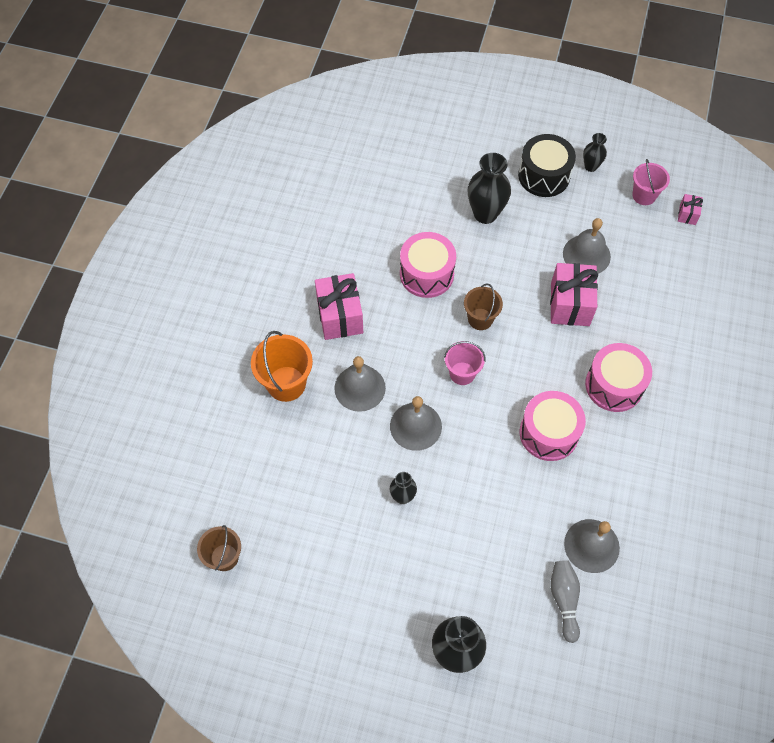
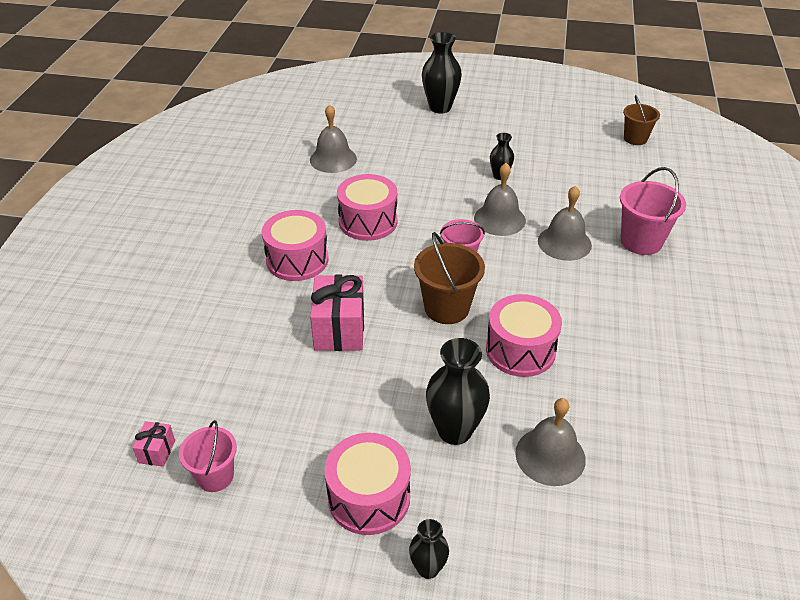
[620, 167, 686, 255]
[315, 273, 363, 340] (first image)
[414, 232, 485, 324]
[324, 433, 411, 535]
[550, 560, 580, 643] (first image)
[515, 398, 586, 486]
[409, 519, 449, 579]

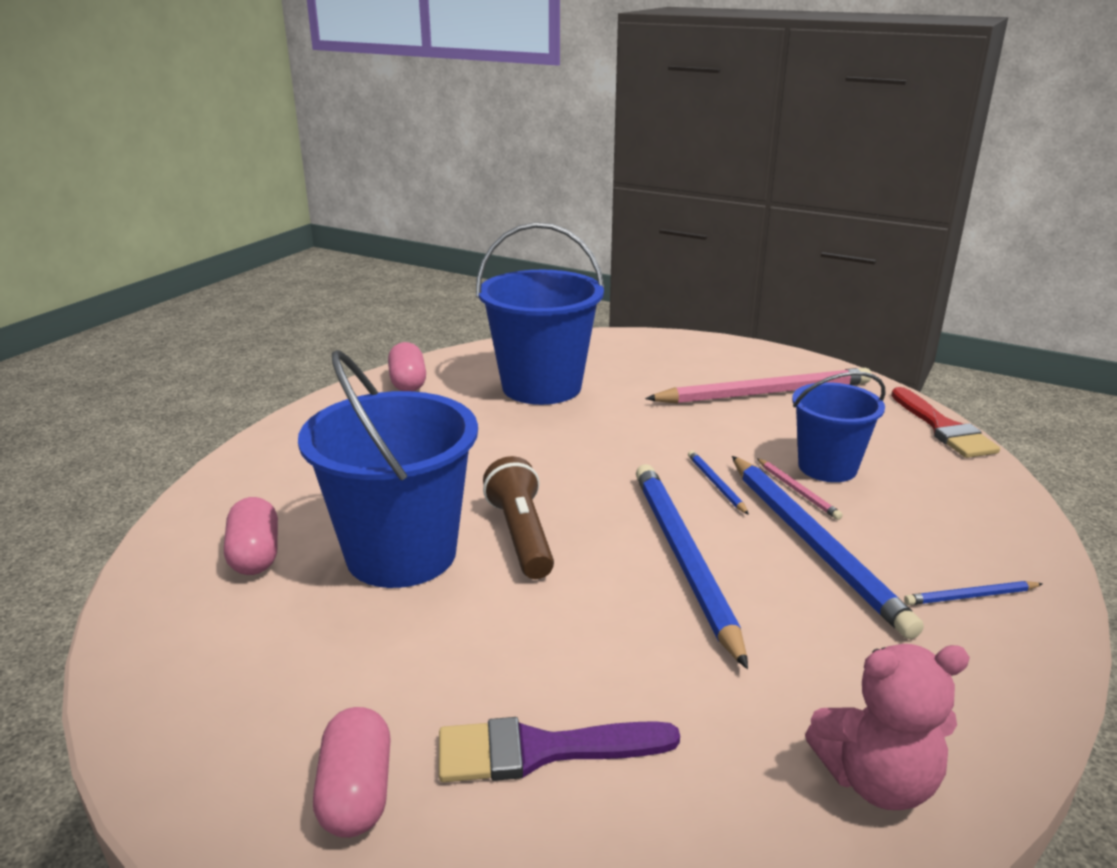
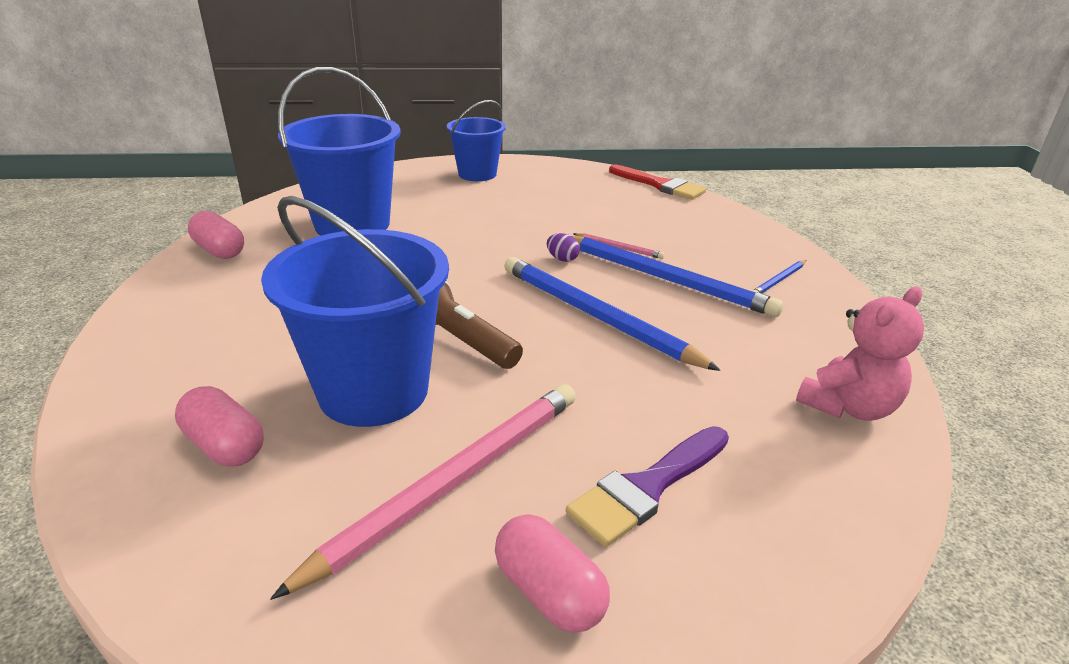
[270, 384, 576, 600]
[547, 233, 580, 262]
[447, 100, 506, 181]

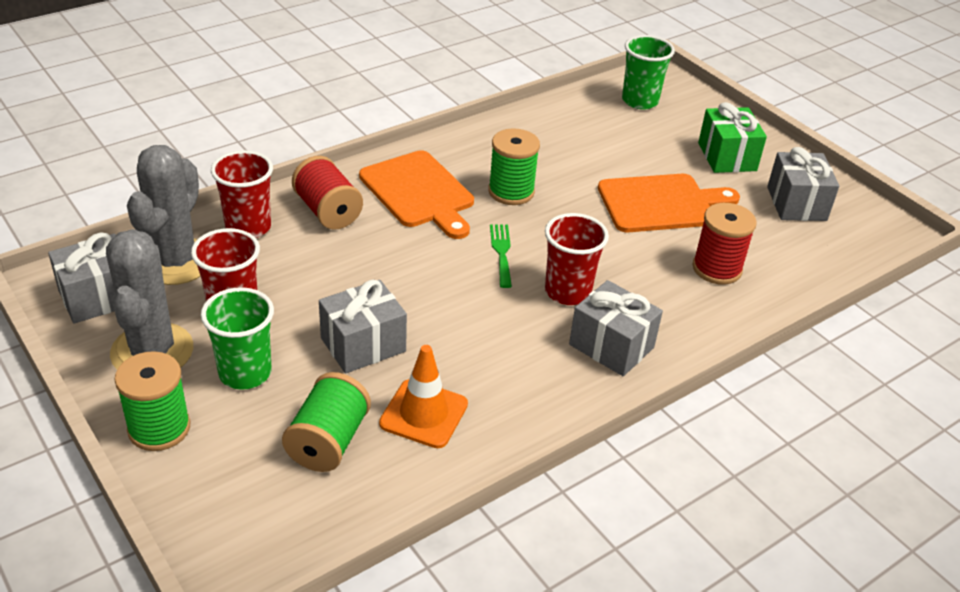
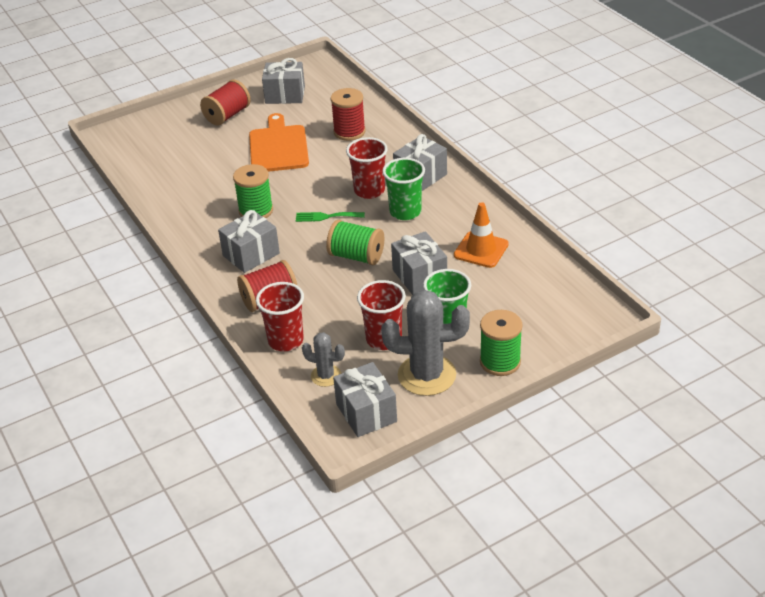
[302, 332, 345, 387]
[326, 220, 384, 265]
[218, 210, 280, 273]
[382, 158, 425, 220]
[200, 80, 251, 126]

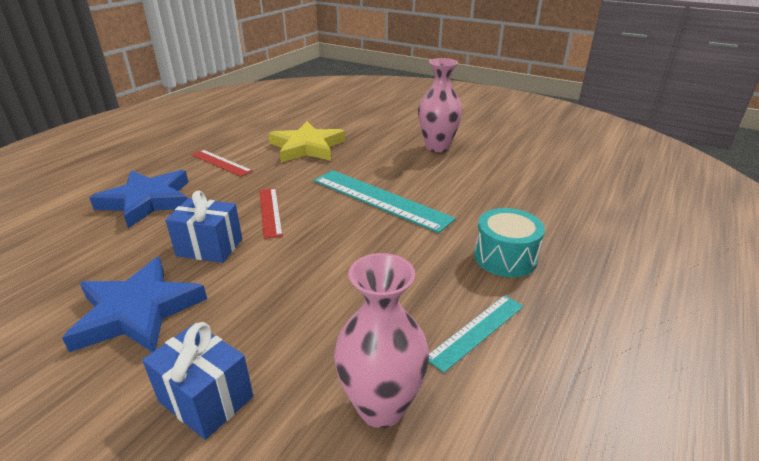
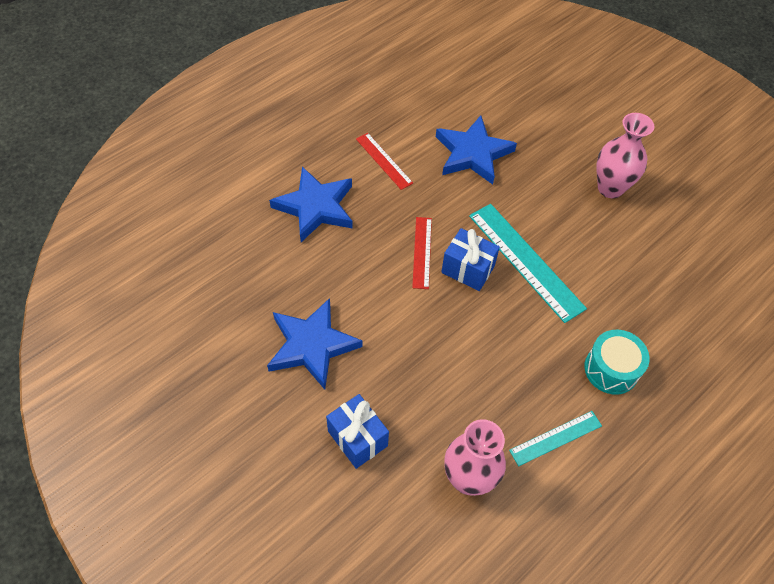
[441, 228, 500, 291]
[436, 115, 517, 185]

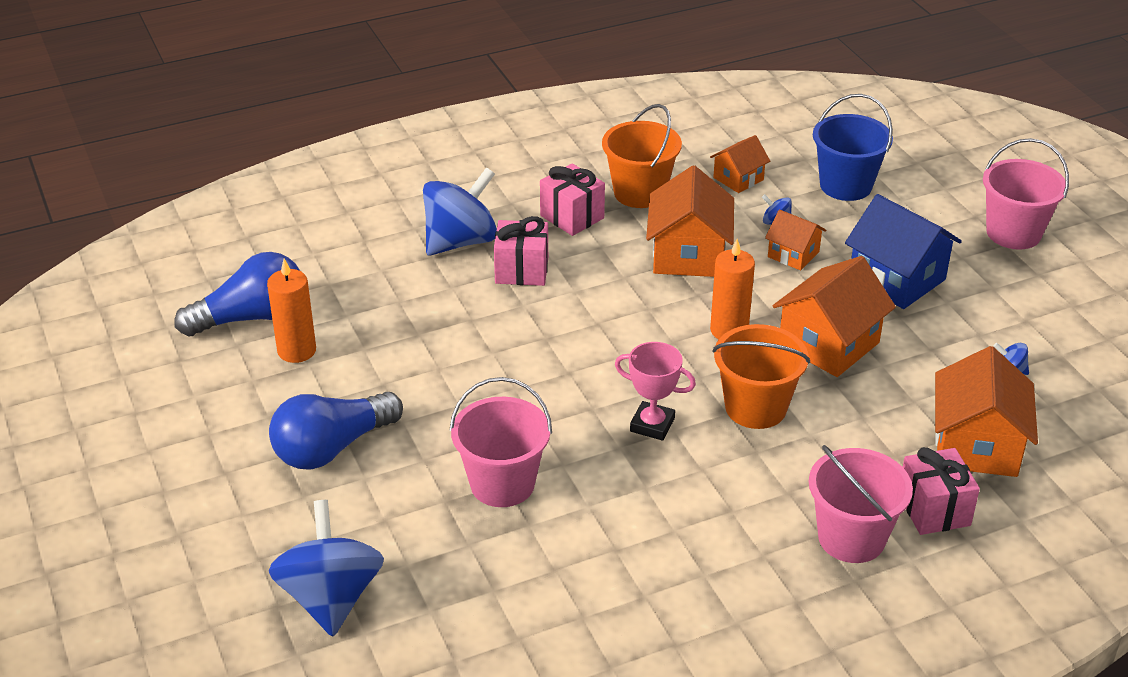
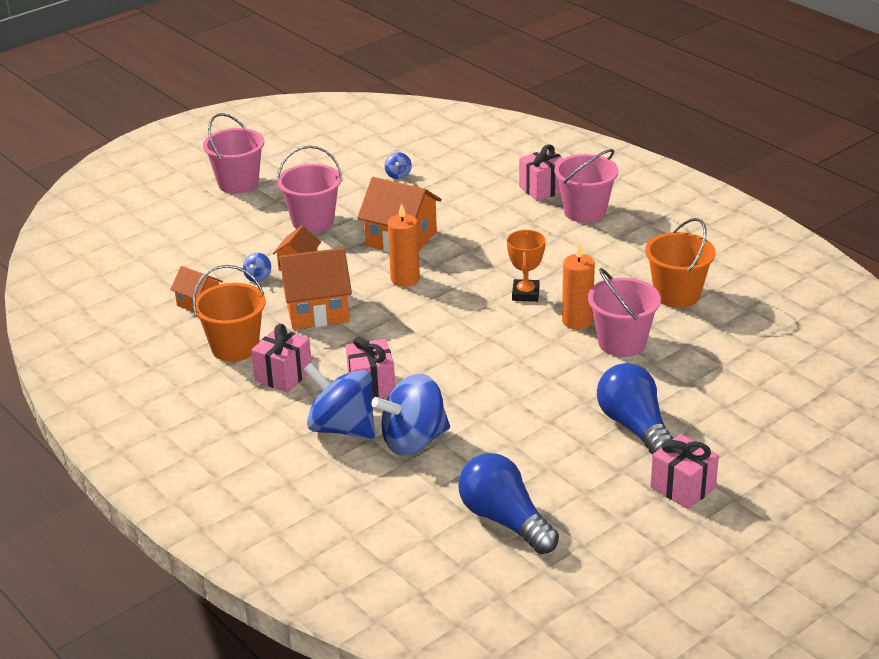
[562, 243, 595, 330]
[371, 374, 450, 456]
[597, 363, 673, 455]
[507, 230, 546, 302]
[645, 218, 715, 308]
[813, 94, 893, 201] (first image)
[277, 146, 342, 233]
[935, 346, 1038, 477] (first image)
[650, 434, 719, 509]

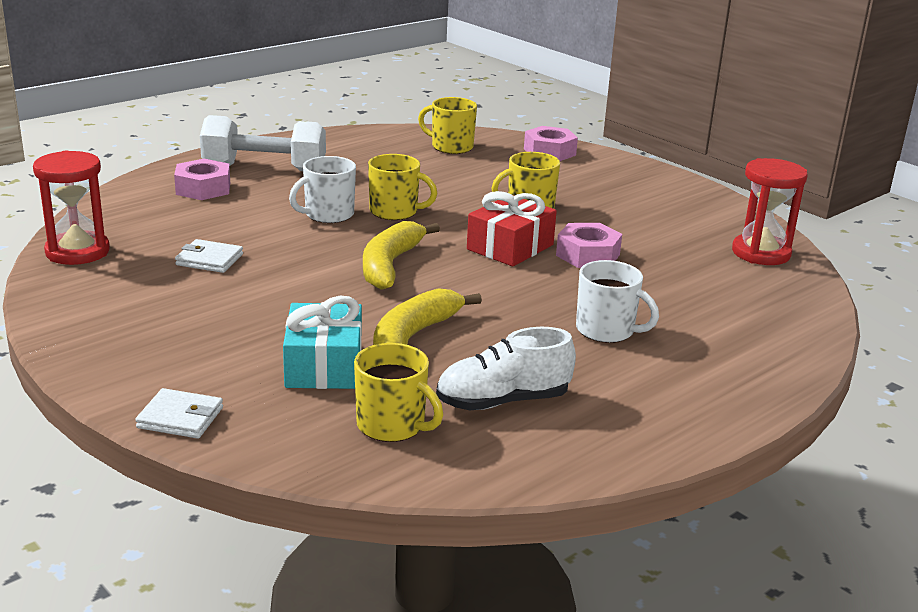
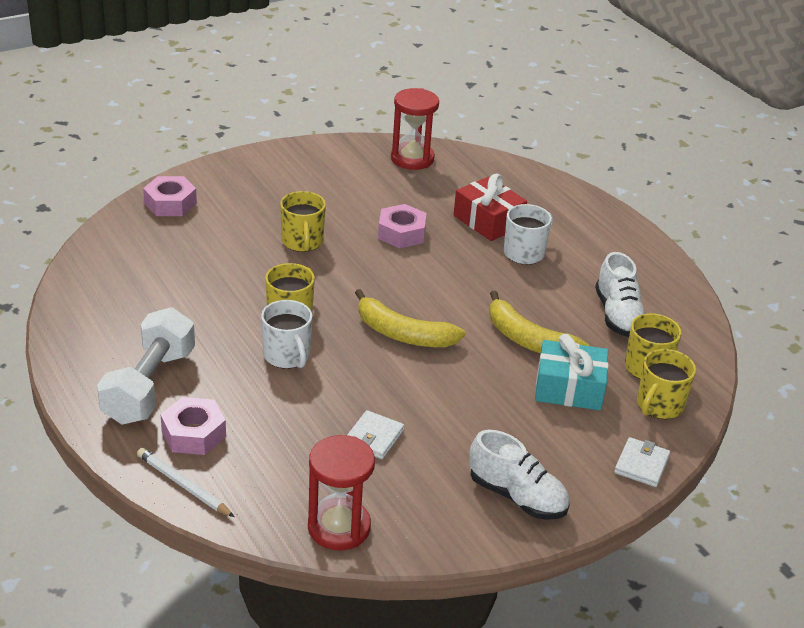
[637, 349, 696, 419]
[454, 174, 527, 241]
[137, 448, 234, 517]
[469, 430, 570, 520]

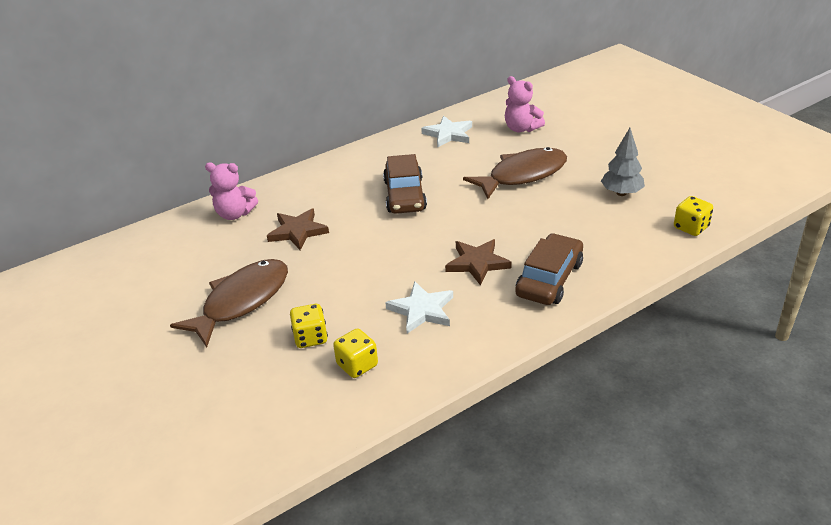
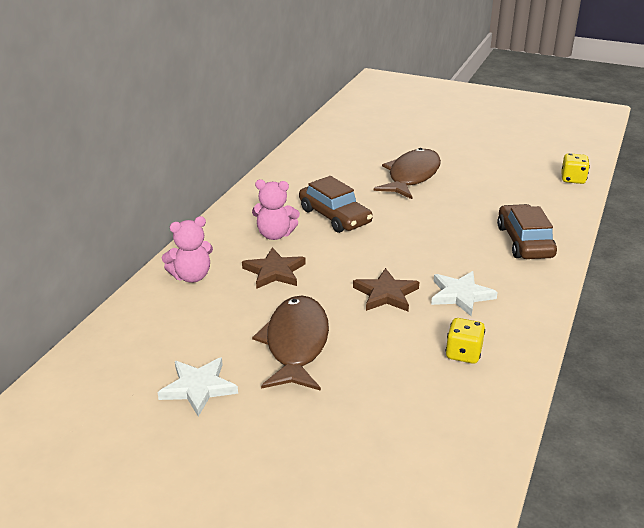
[290, 304, 328, 348] (first image)
[158, 357, 238, 417]
[353, 268, 419, 311]
[252, 179, 300, 240]
[601, 128, 645, 196] (first image)

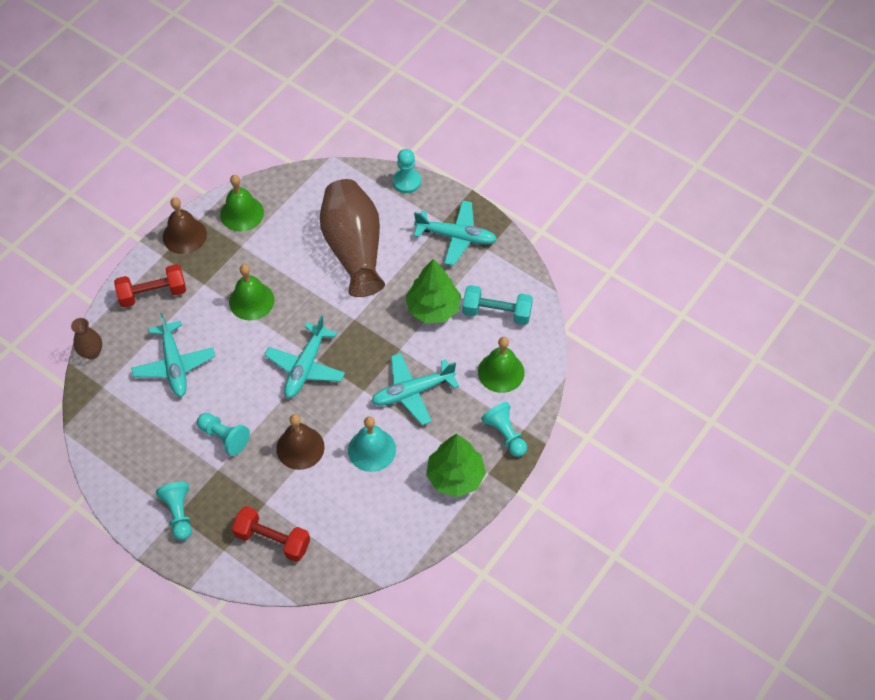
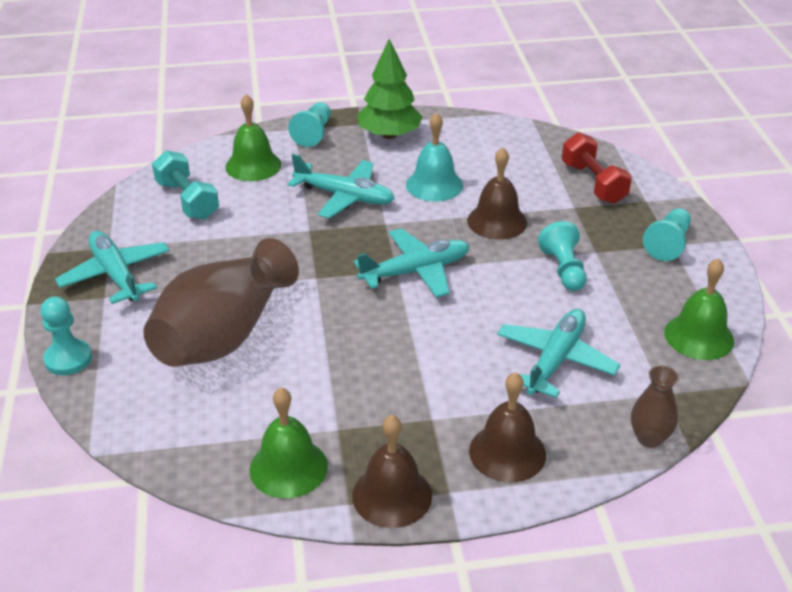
[469, 372, 546, 482]
[664, 258, 734, 360]
[405, 259, 461, 323] (first image)

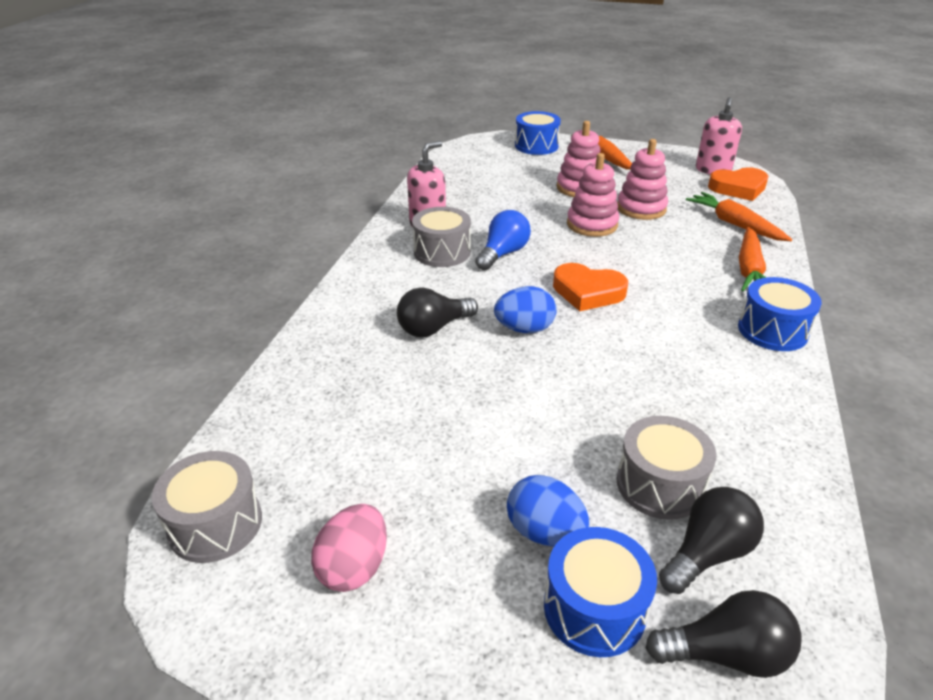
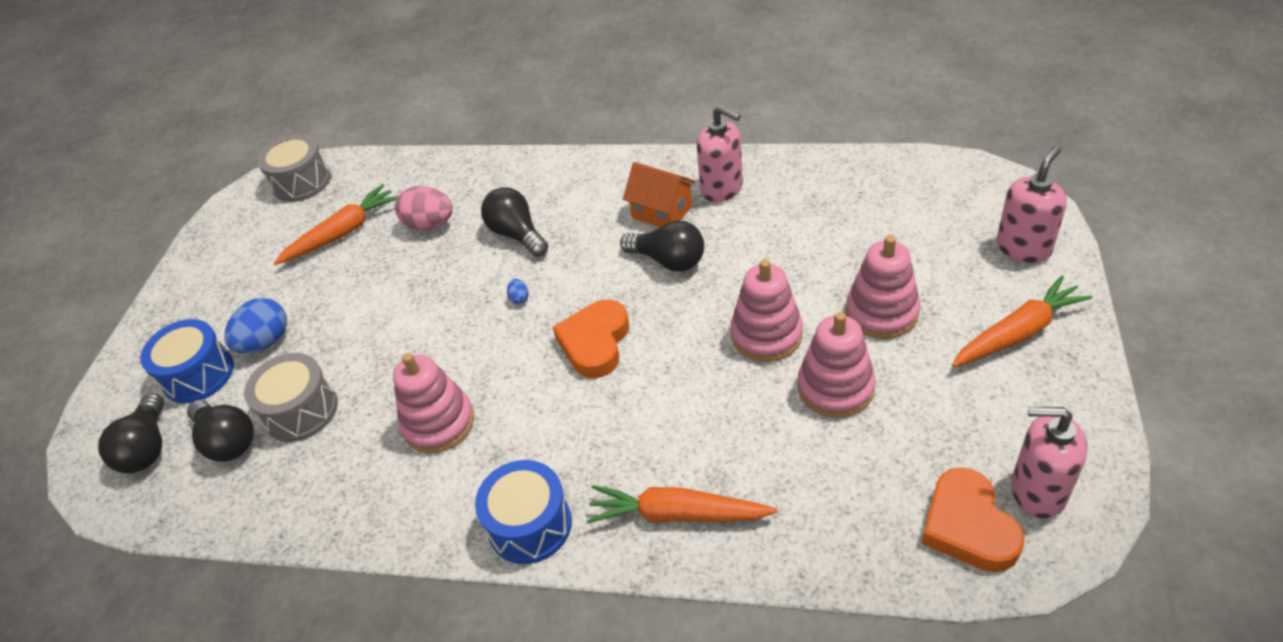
[395, 186, 453, 230]
[623, 162, 696, 227]
[620, 220, 704, 272]
[507, 279, 529, 304]
[997, 146, 1067, 263]
[274, 184, 399, 265]
[393, 353, 474, 453]

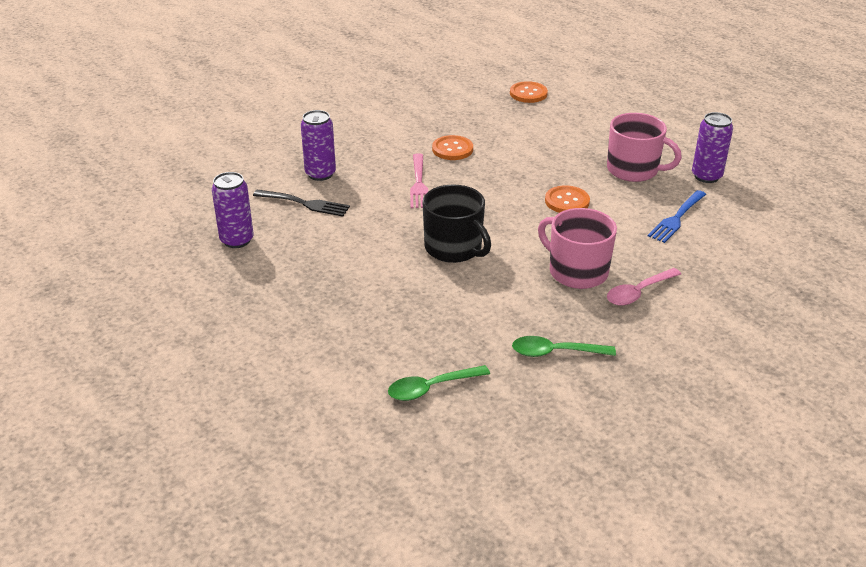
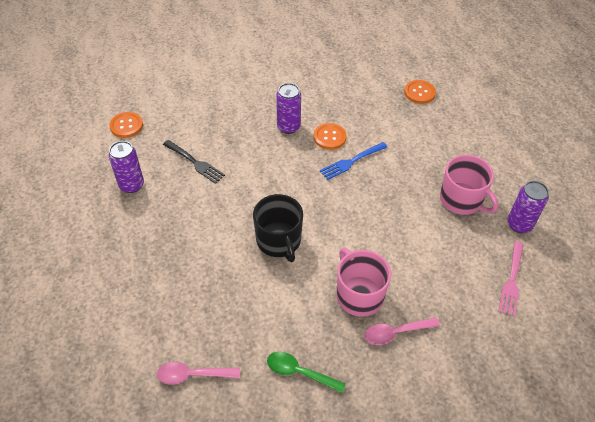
[276, 83, 301, 134]
[157, 362, 240, 385]
[498, 242, 523, 317]
[109, 112, 143, 138]
[320, 142, 387, 180]

